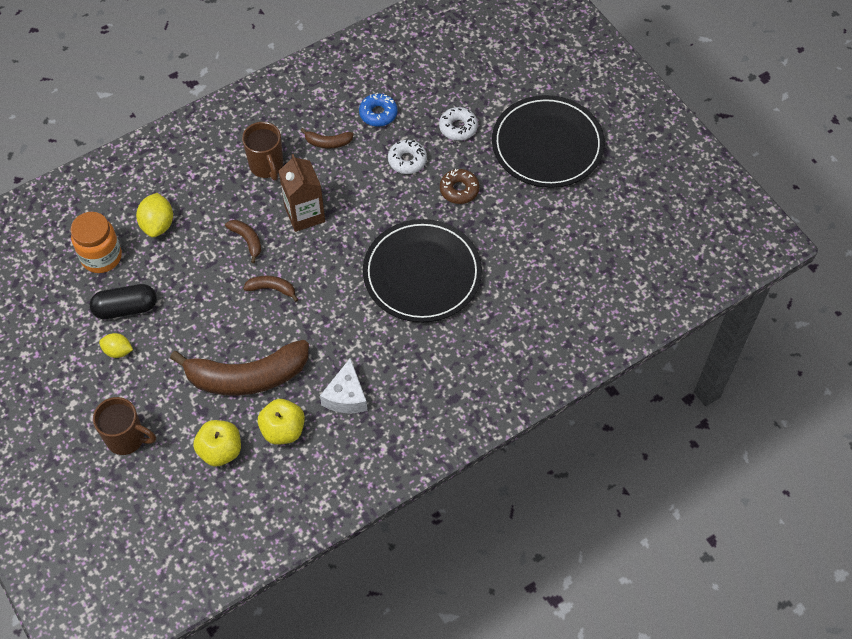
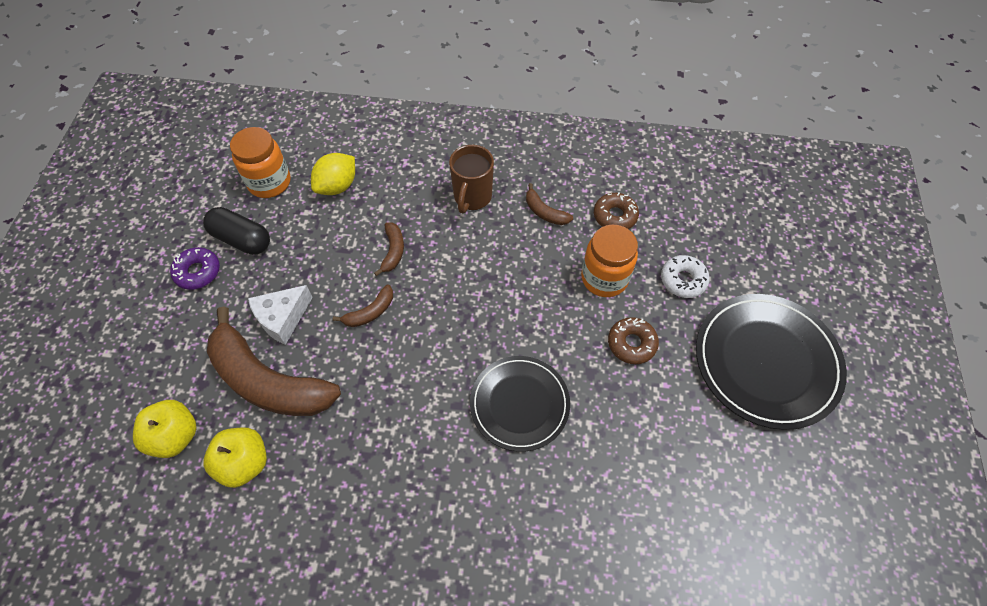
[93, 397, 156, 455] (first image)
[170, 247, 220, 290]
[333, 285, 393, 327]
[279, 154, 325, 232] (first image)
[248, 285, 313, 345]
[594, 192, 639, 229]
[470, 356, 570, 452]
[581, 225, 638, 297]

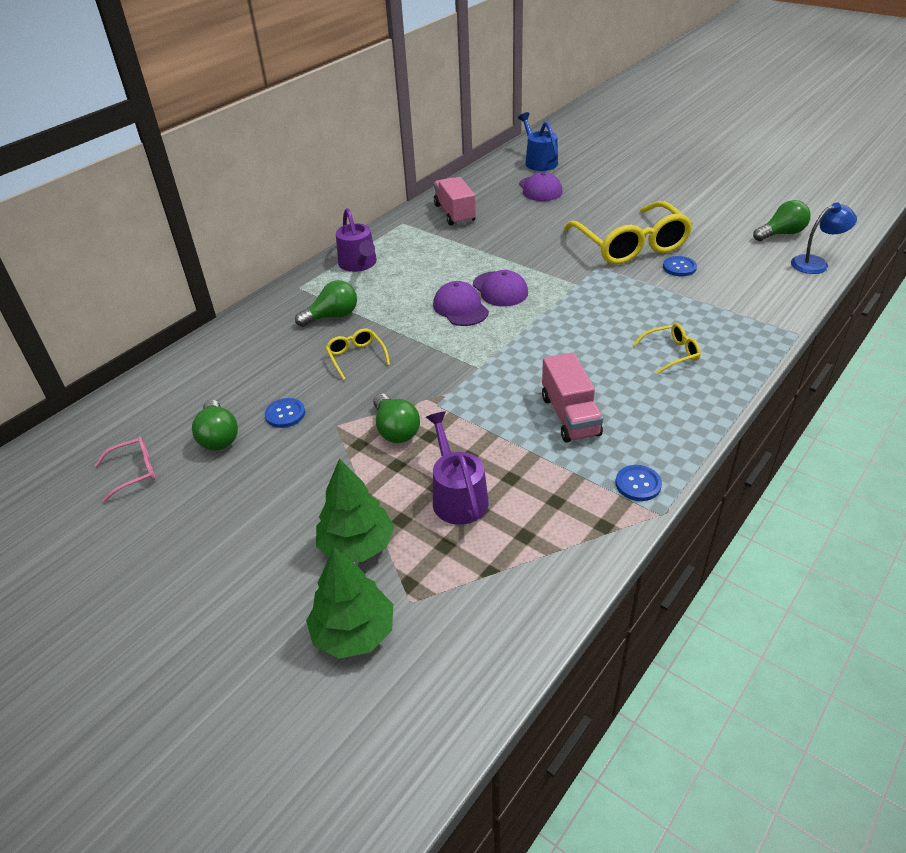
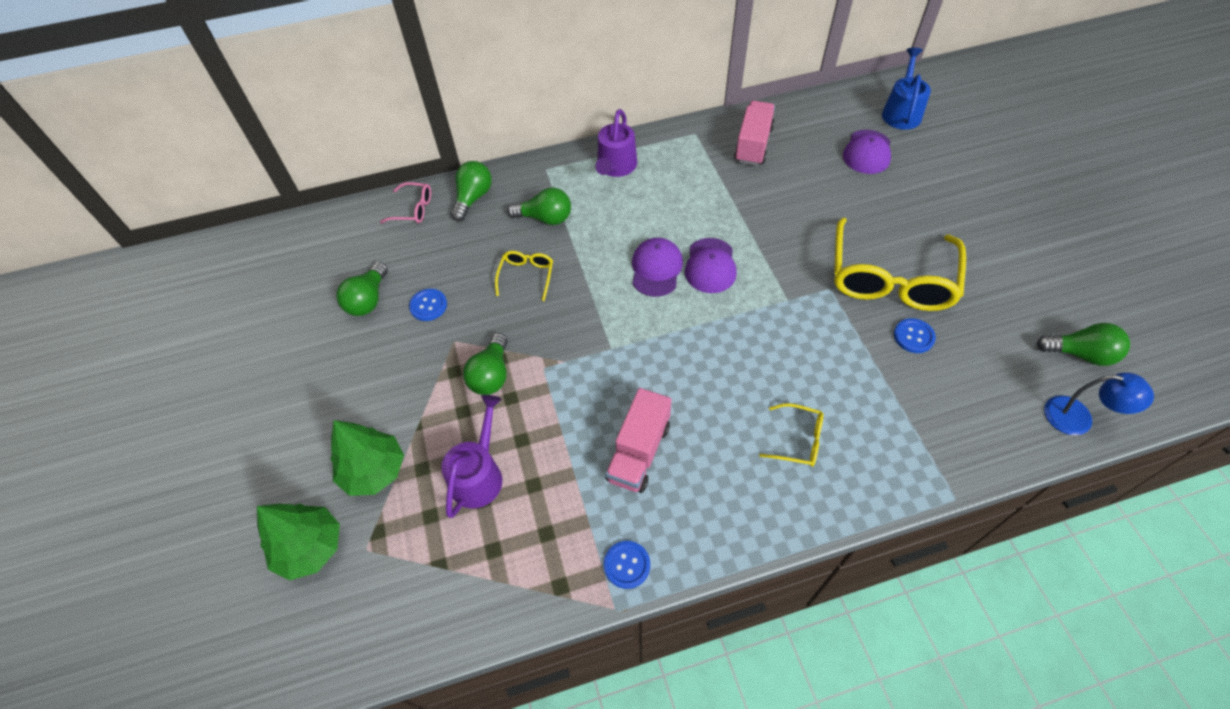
[380, 182, 431, 223]
[451, 161, 492, 221]

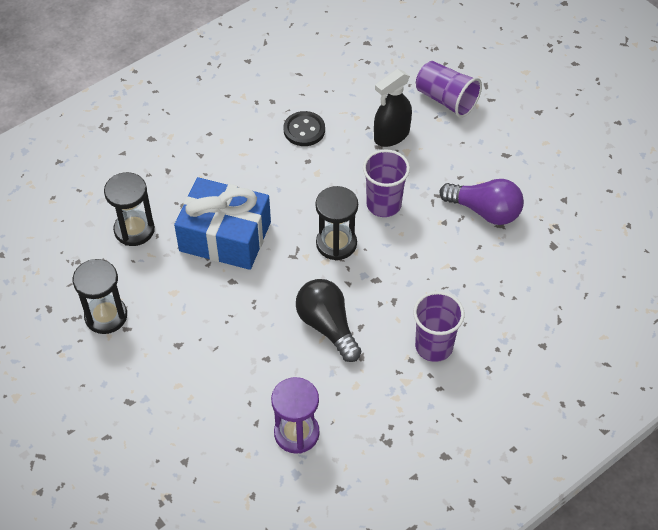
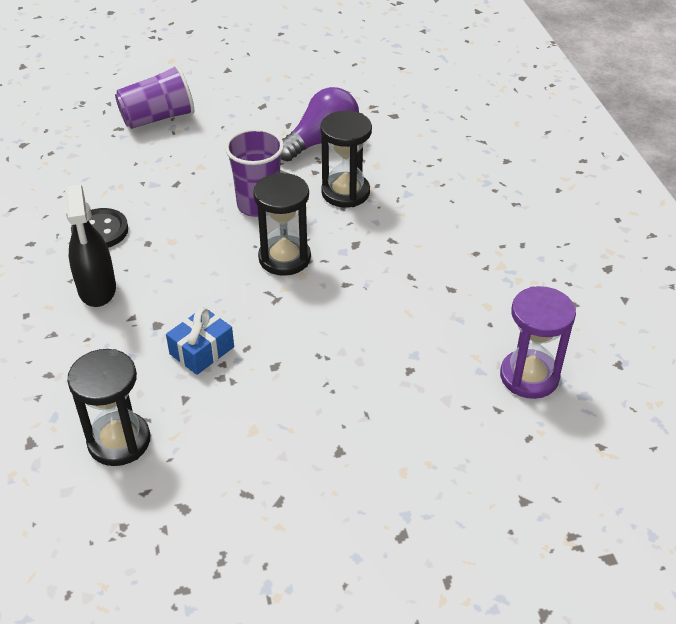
[320, 111, 372, 208]
[166, 307, 234, 375]
[296, 279, 361, 362] (first image)
[65, 184, 116, 307]
[413, 291, 465, 362] (first image)

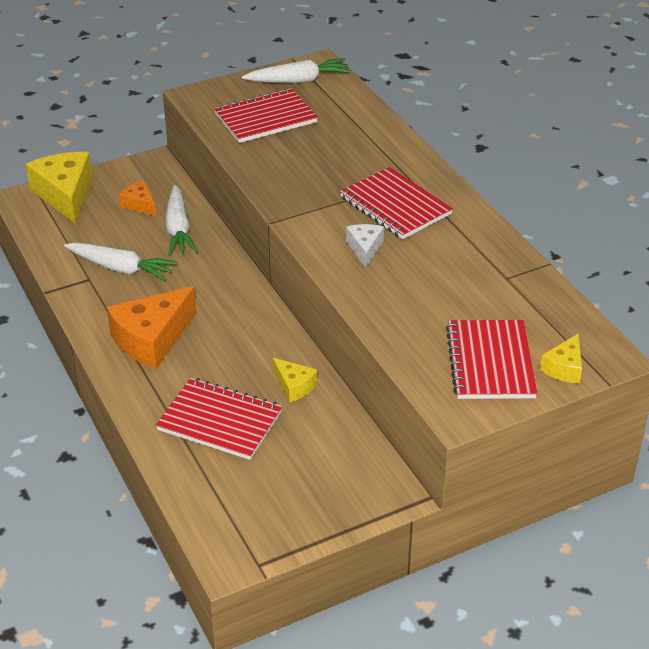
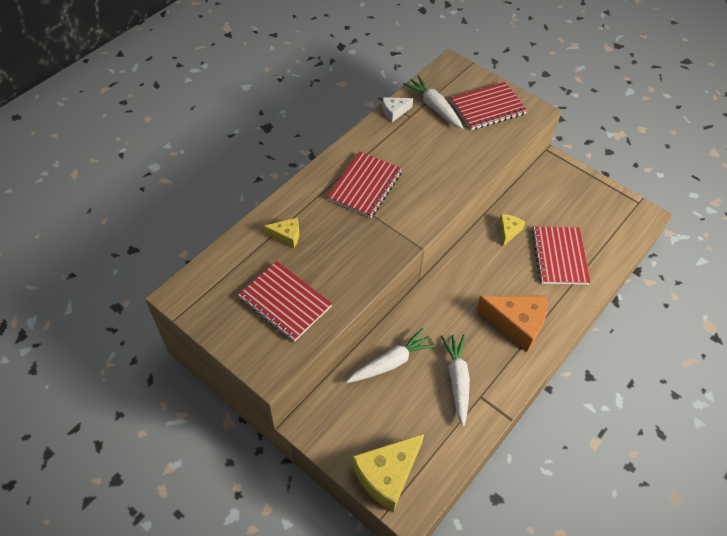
[118, 181, 156, 216] (first image)
[403, 75, 464, 129]
[382, 97, 413, 122]
[264, 218, 299, 248]

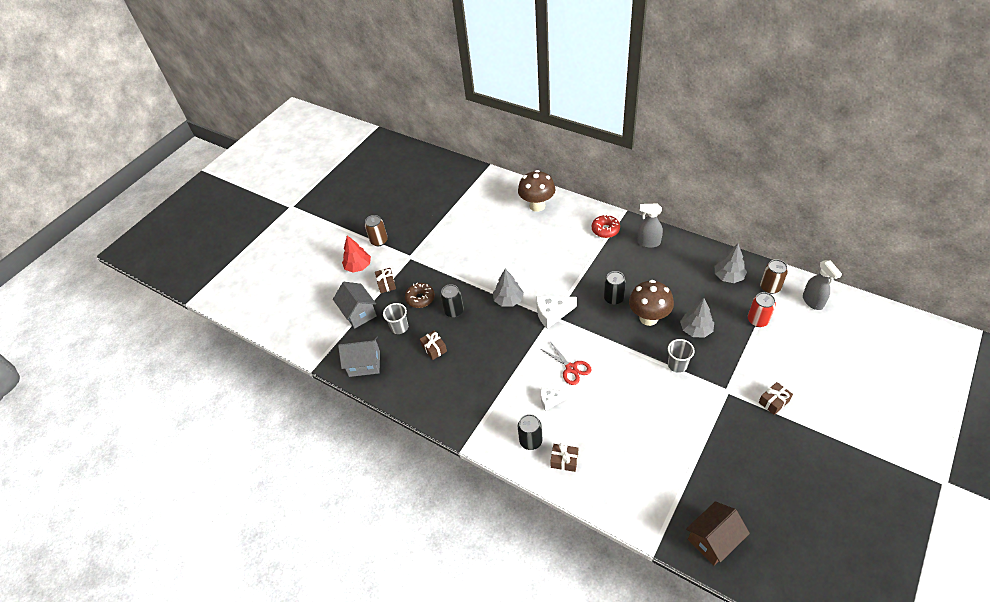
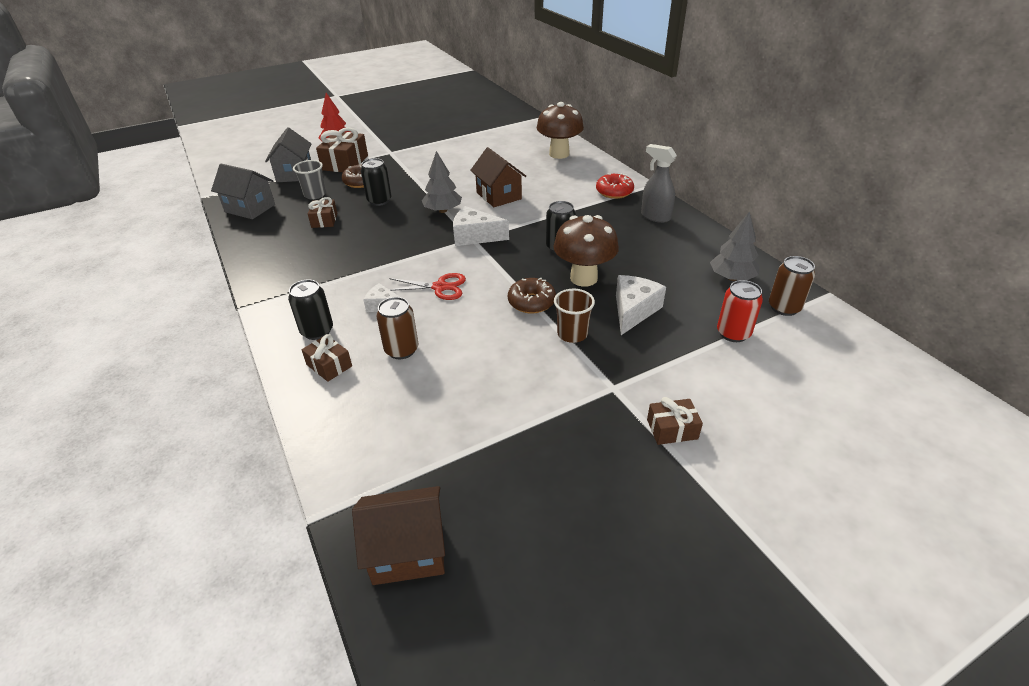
[376, 297, 419, 359]
[316, 127, 368, 172]
[389, 273, 466, 300]
[554, 289, 595, 343]
[616, 275, 666, 335]
[803, 260, 842, 310] (first image)
[470, 147, 526, 207]
[508, 278, 556, 313]

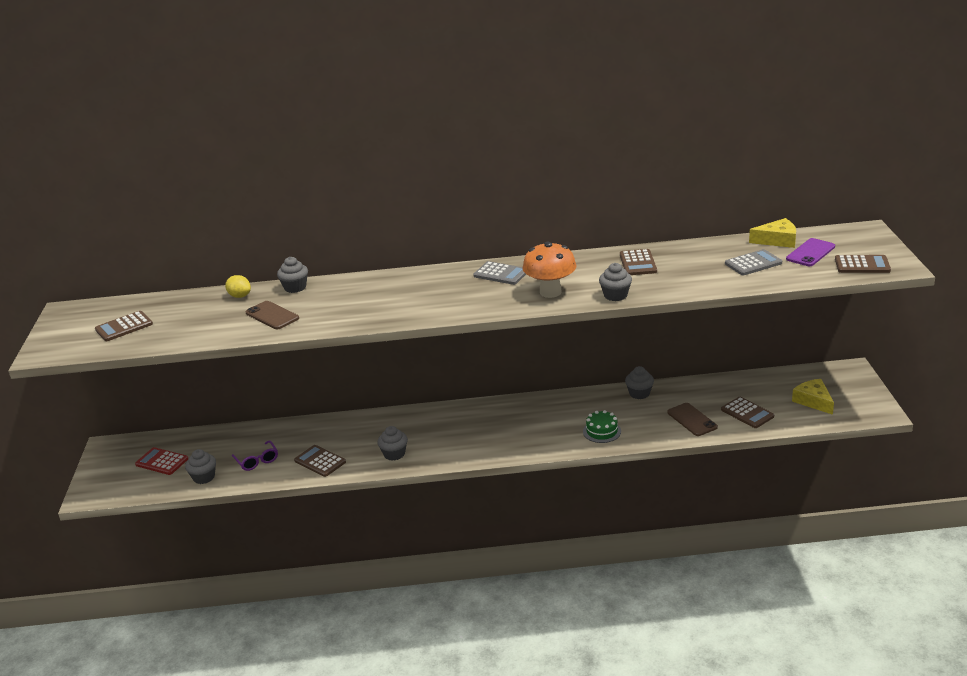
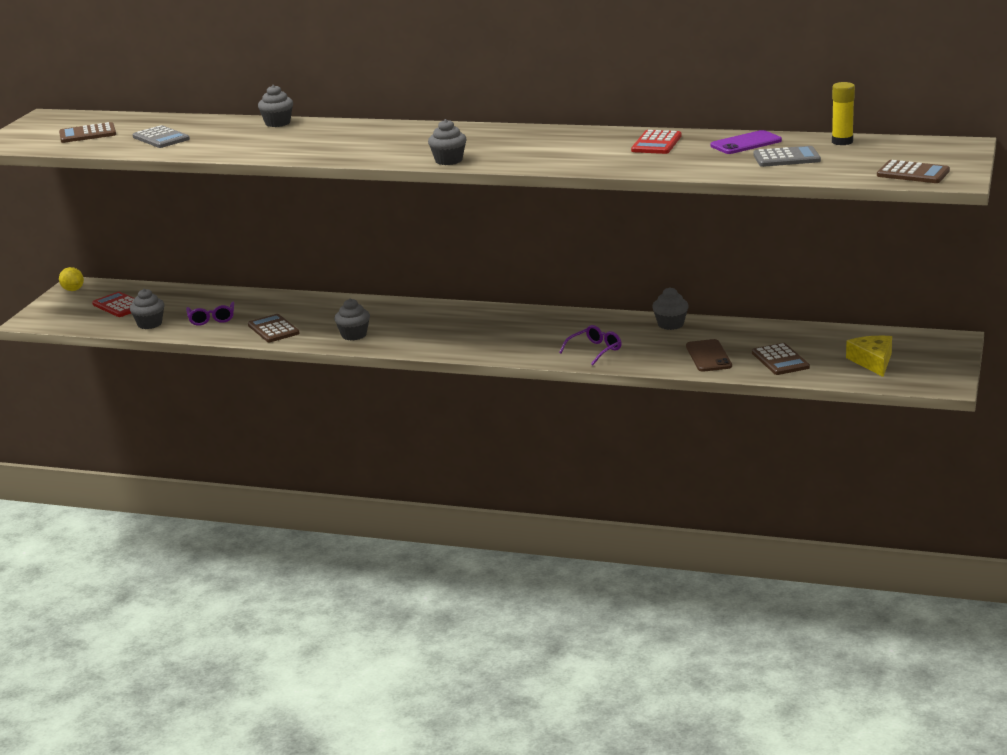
[59, 267, 84, 291]
[246, 301, 299, 329] (first image)
[132, 125, 190, 148]
[523, 241, 576, 298] (first image)
[559, 325, 622, 365]
[428, 119, 466, 165]
[631, 130, 682, 154]
[832, 82, 855, 145]
[710, 130, 782, 154]

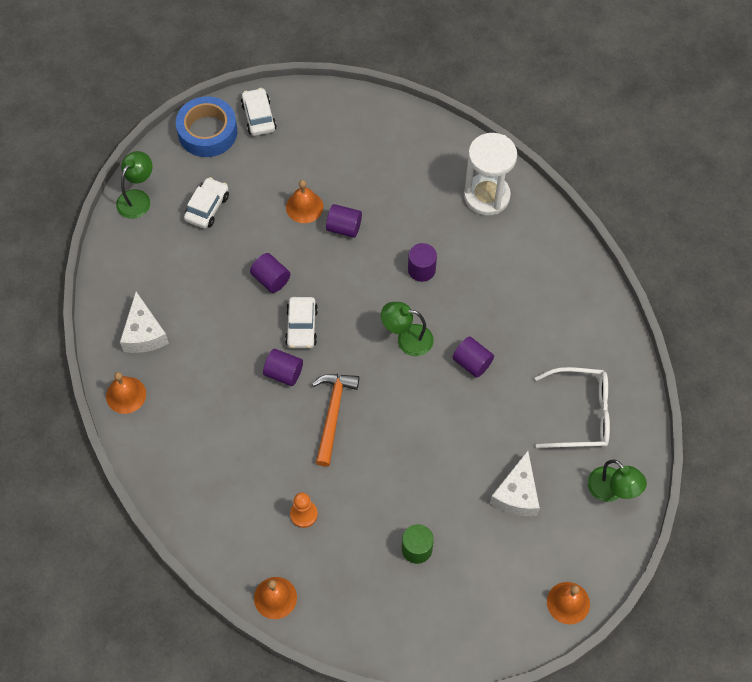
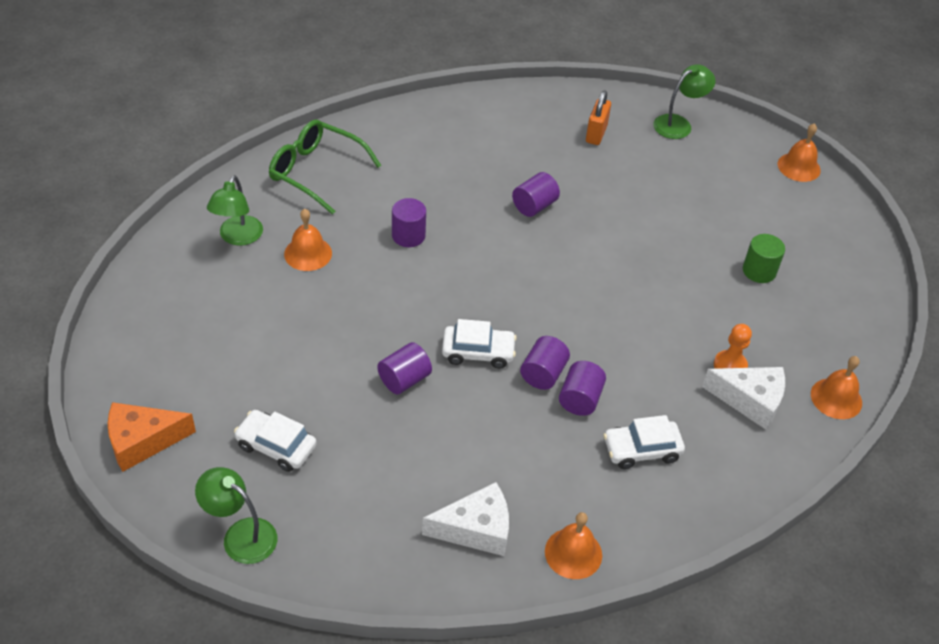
[108, 402, 196, 472]
[603, 415, 685, 469]
[284, 209, 332, 271]
[312, 374, 359, 467] (first image)
[559, 361, 606, 416]
[207, 175, 263, 246]
[269, 119, 381, 215]
[702, 367, 785, 430]
[586, 90, 611, 145]

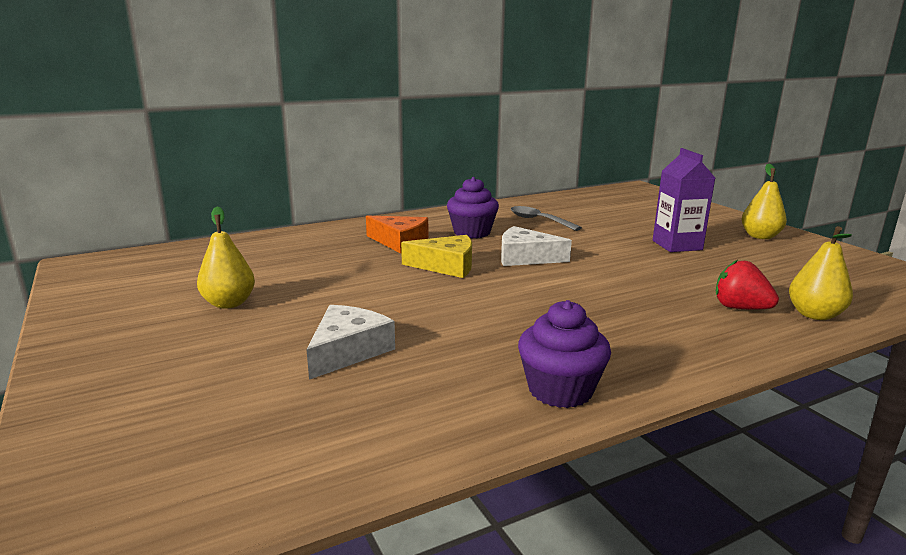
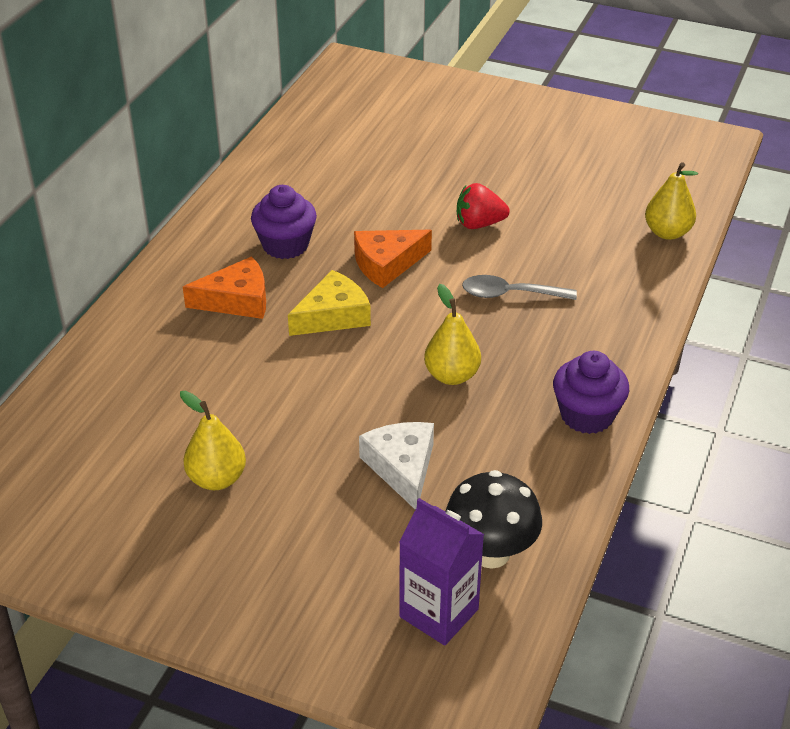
[354, 230, 432, 288]
[462, 275, 577, 300]
[399, 498, 484, 645]
[457, 183, 510, 229]
[424, 284, 481, 385]
[445, 470, 542, 569]

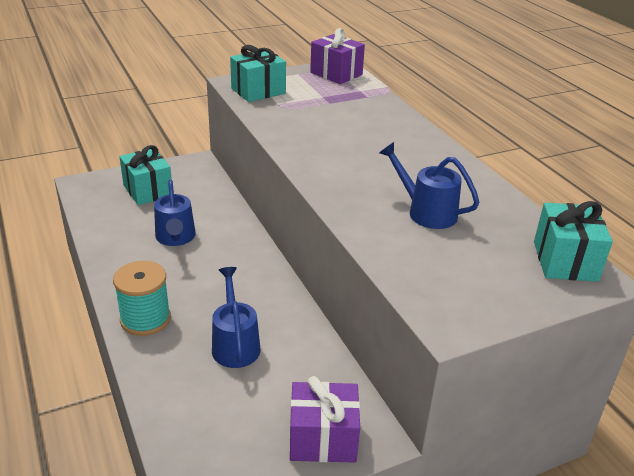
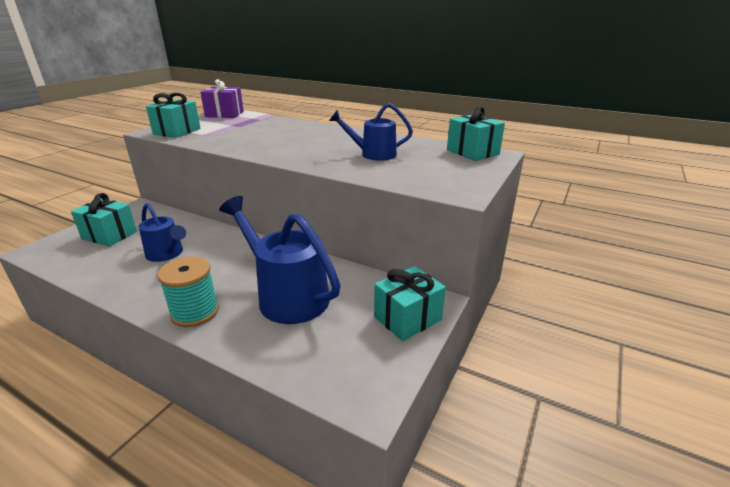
[219, 196, 341, 324]
[374, 266, 446, 341]

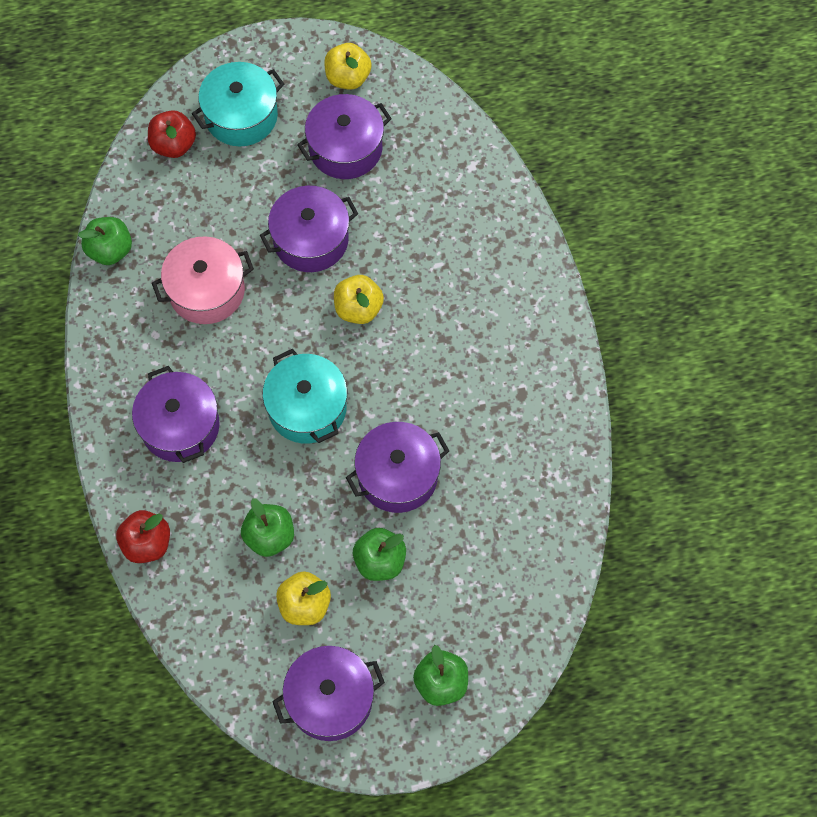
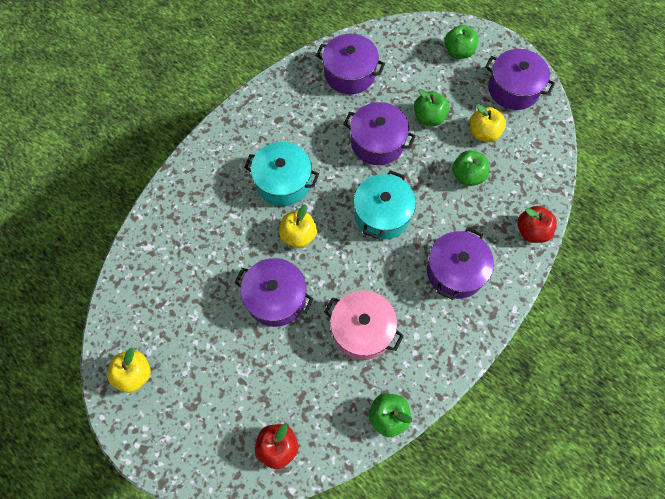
[244, 142, 319, 206]
[316, 34, 385, 94]

